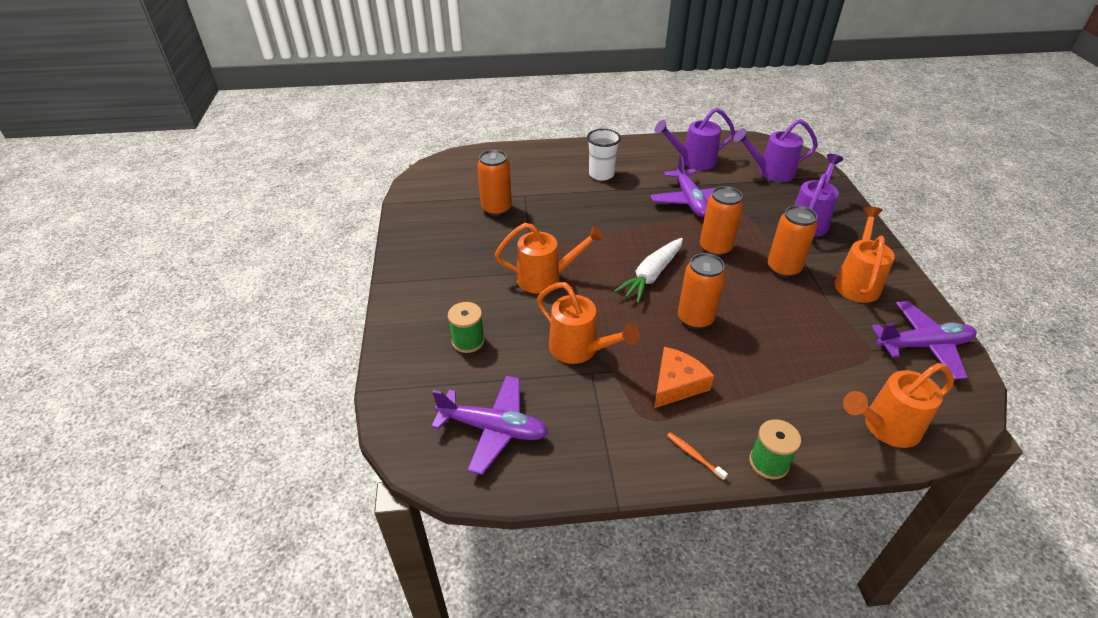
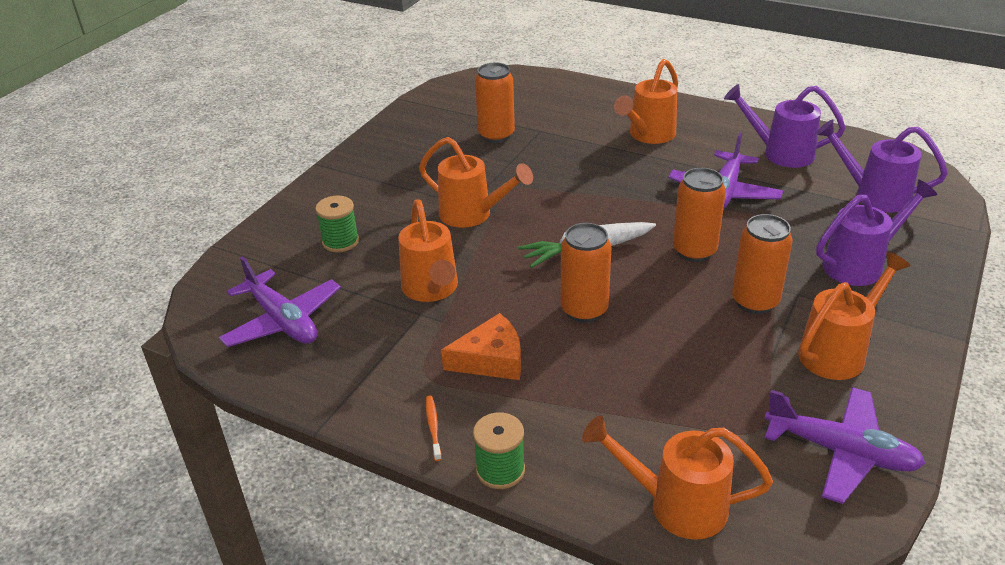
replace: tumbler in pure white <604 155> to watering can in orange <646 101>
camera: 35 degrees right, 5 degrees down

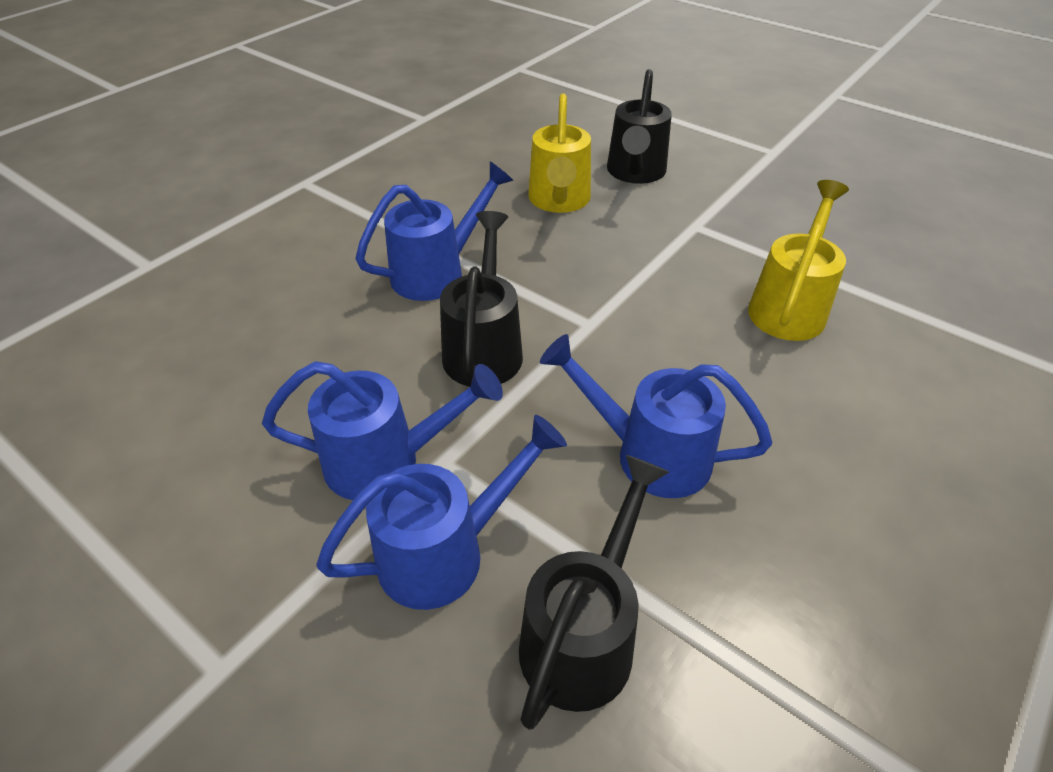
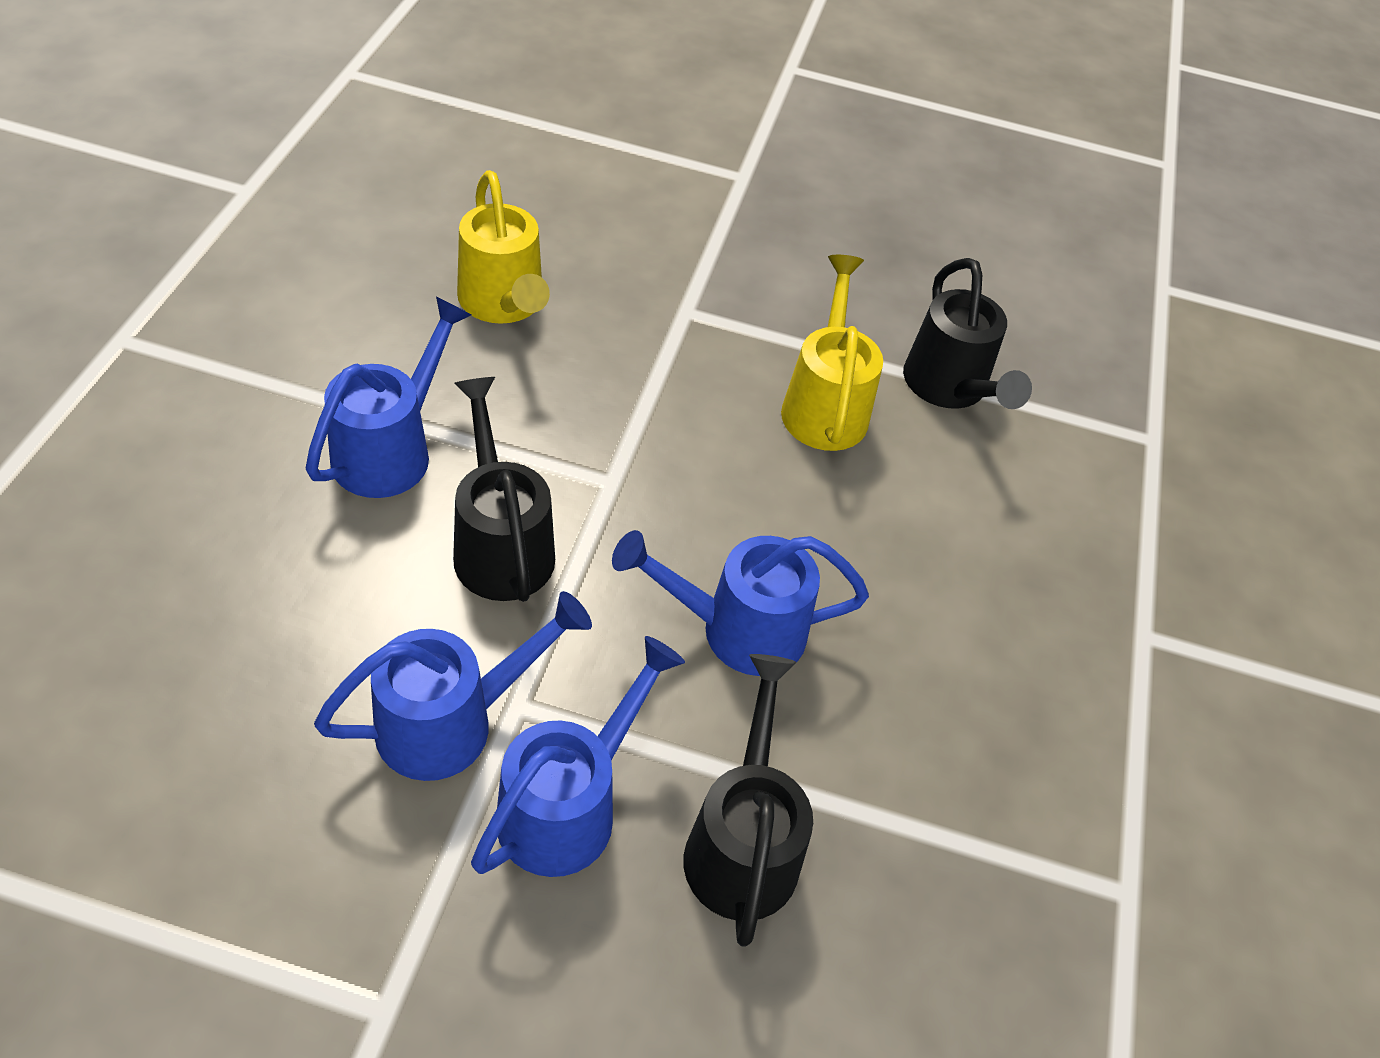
move: watering can in jet-black <639 126> to <967 333>
camera: 30 degrees left, 5 degrees up

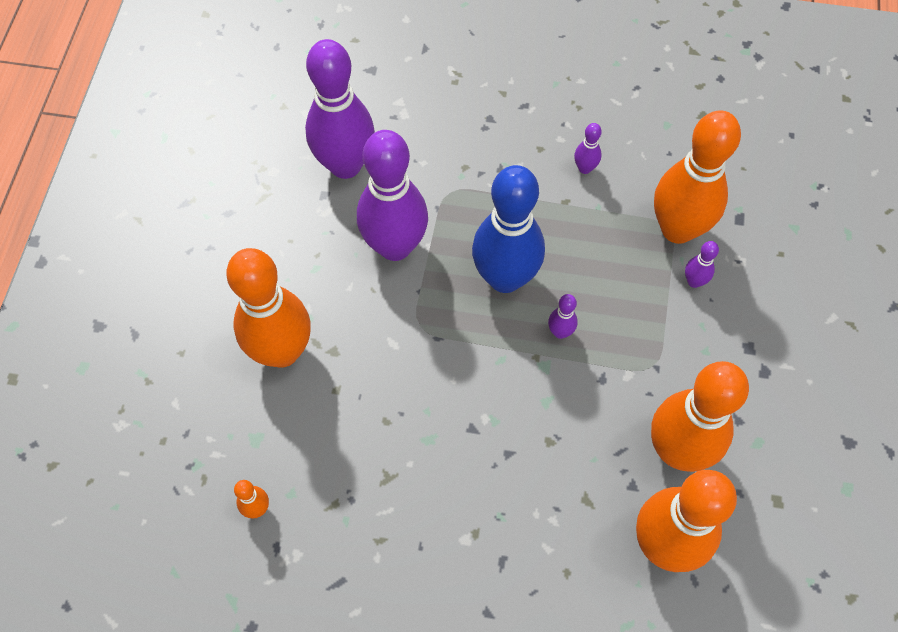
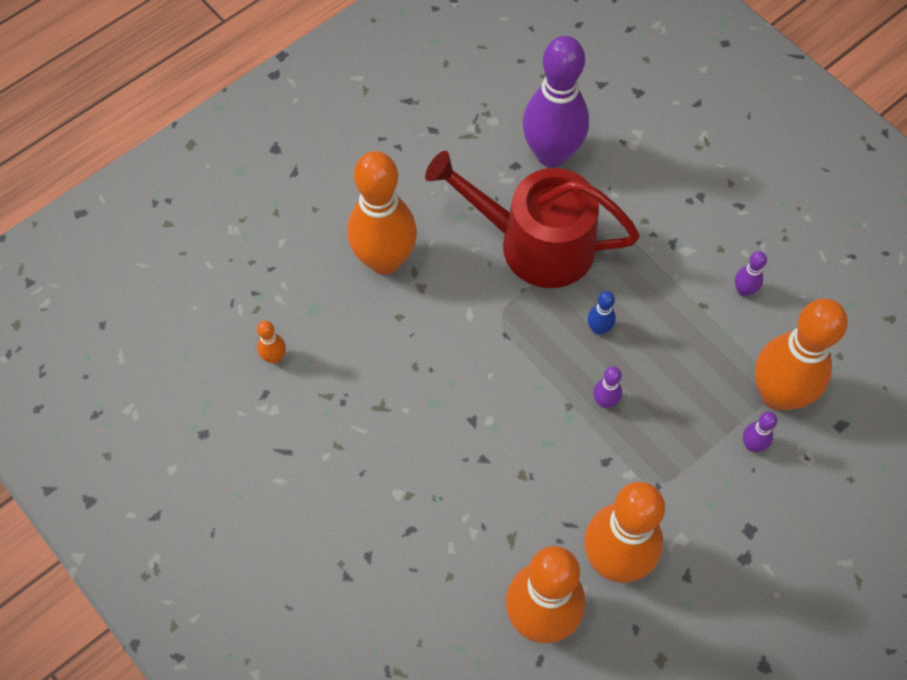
replace: tenpin in purple <392 195> to watering can in crimson <532 219>
resize: tenpin in royal blue <508 229> = <602 313> x0.40
camera: 40 degrees right, 0 degrees up

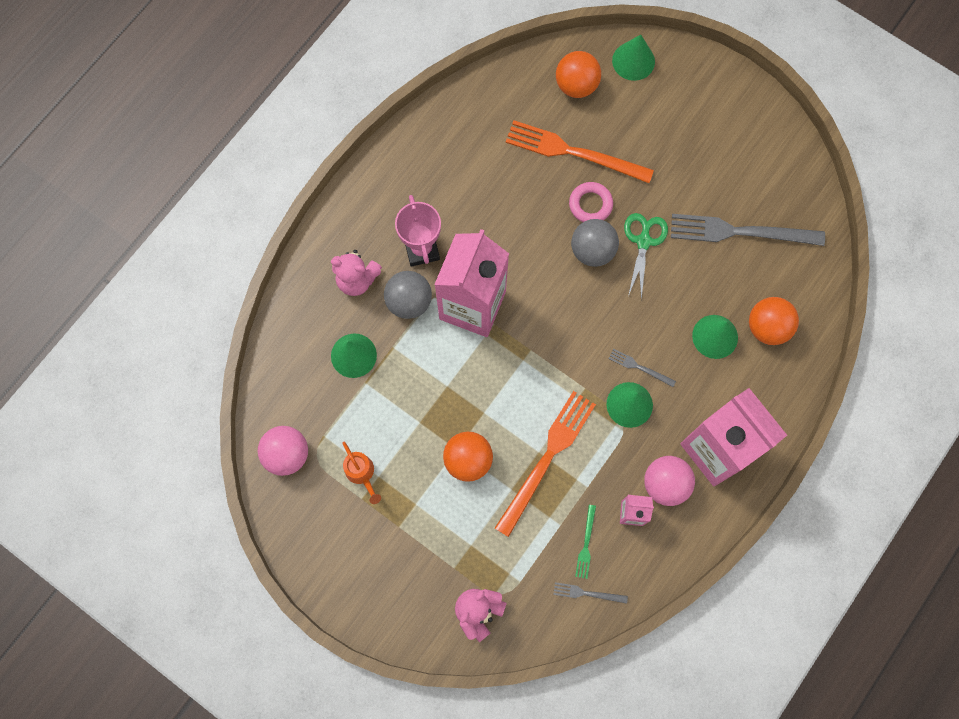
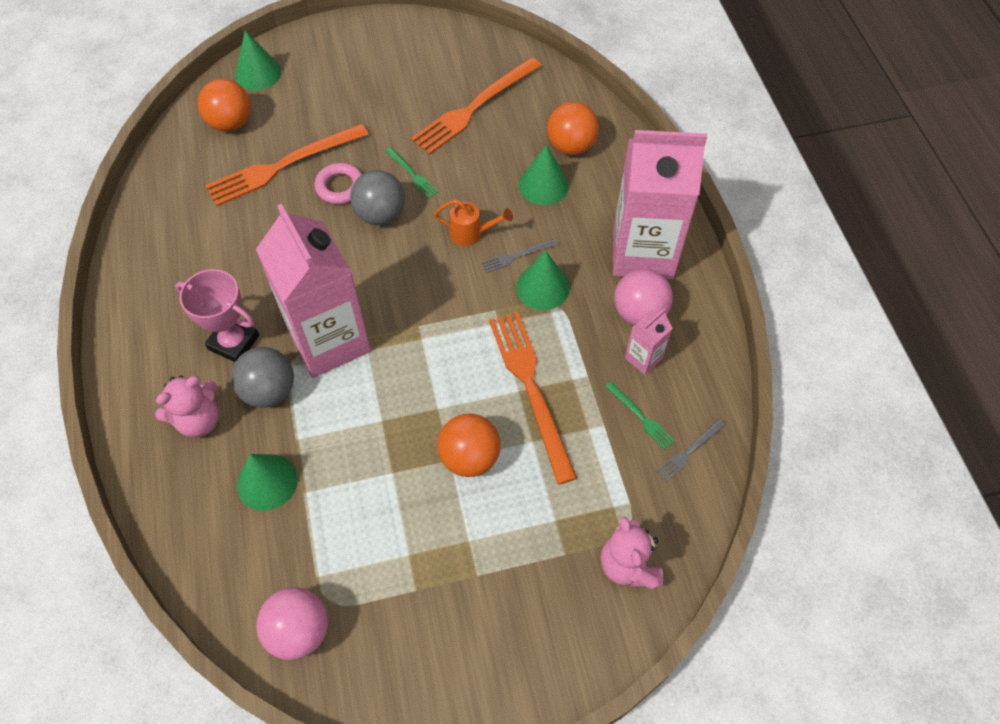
move: watering can in orange <361 473> to <473 222>
replace: pair of scissors in green <646 256> to fork in green <411 173>
recolor: fork in grey <748 230> to fork in orange <476 106>
camera: 50 degrees left, 15 degrees down

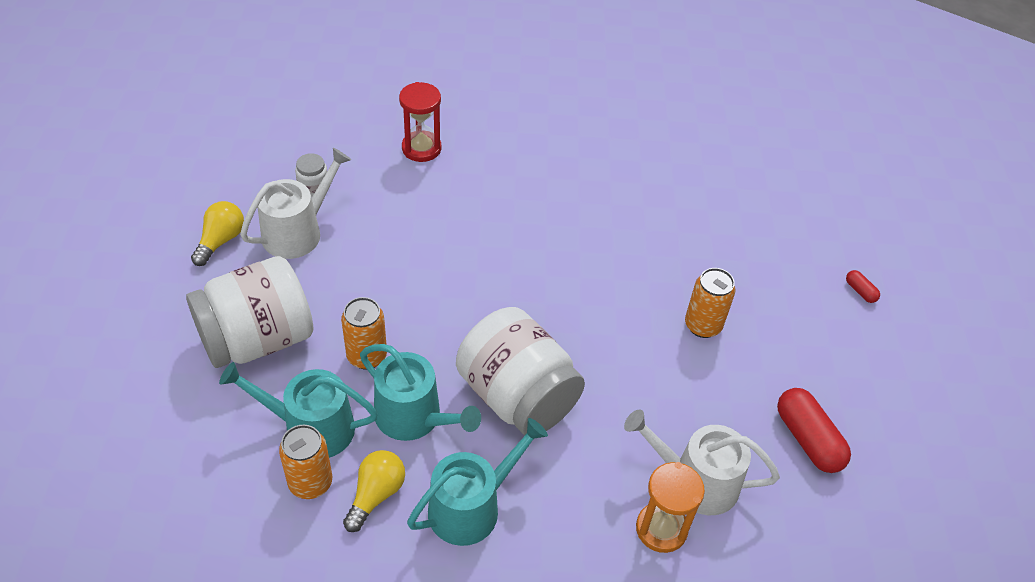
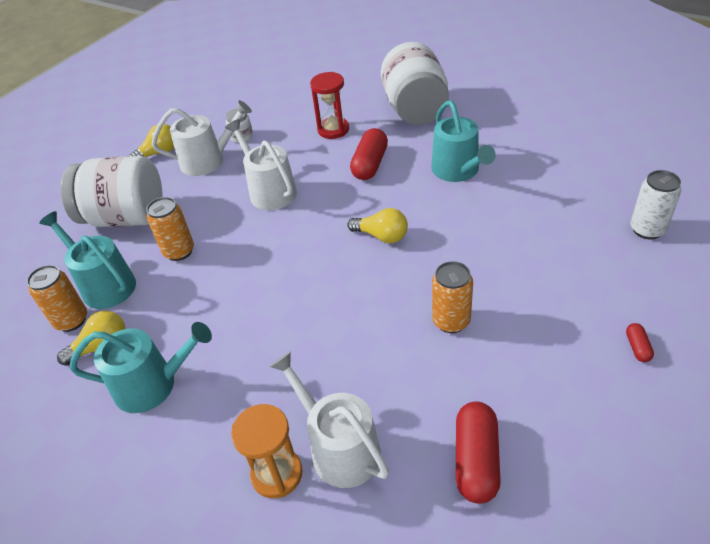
insert: watering can in pure white <261 164>; pill in crimson <369 154>; soda can in pure white <655 205>; light bulb in yellow <377 225>
move: preserve jar in pure white <520 371> to <415 83>; watering can in teal <420 392> to <463 141>
camera: 40 degrees right, 5 degrees down

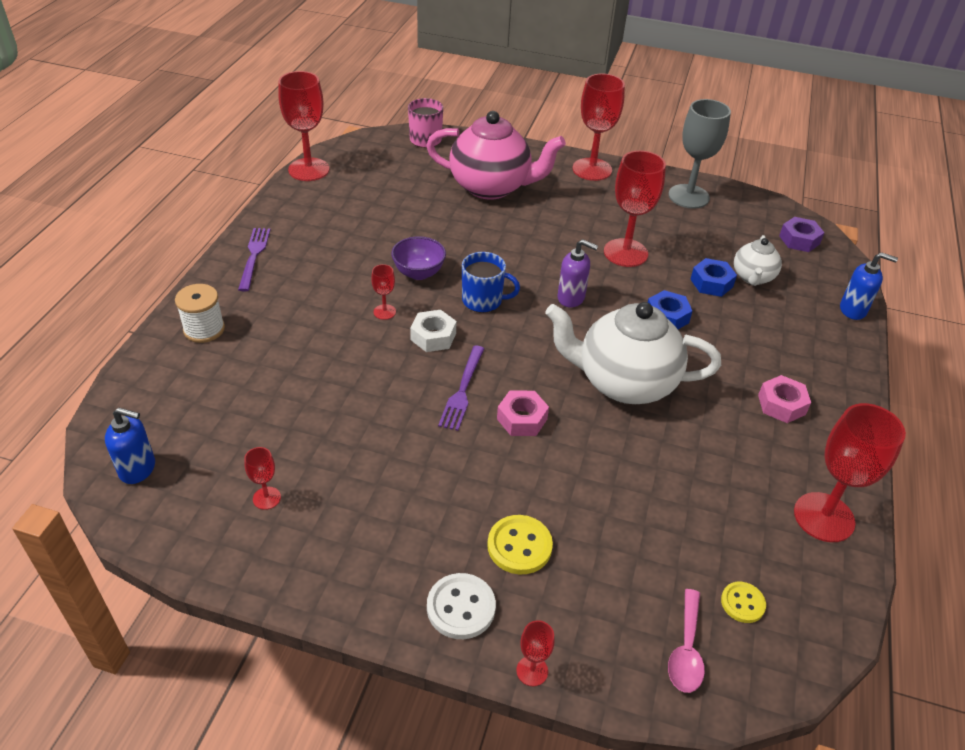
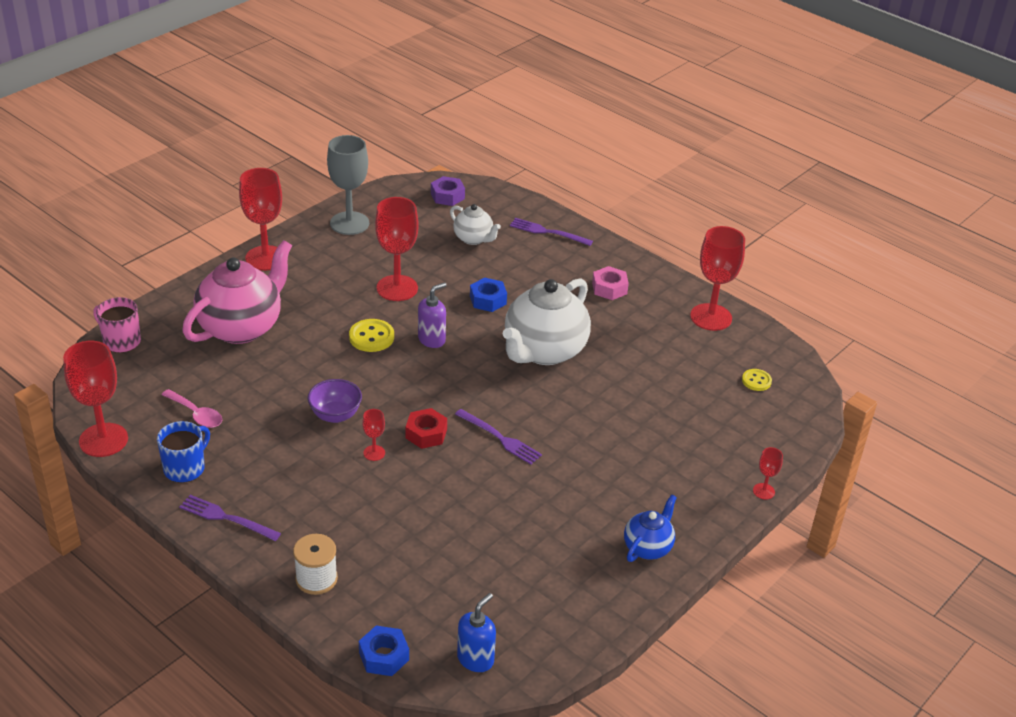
delete: pump bottle in royal blue <869 286>; nut in pink <523 413>; chalice in crimson <262 478>; sewing button in pure white <461 606>
insert: fork in purple <551 232>; tea pot in royal blue <650 528>
move: coffee mug in royal blue <491 282> to <183 452>; nut in royal blue <713 277> to <384 651>; sewing button in yellow <520 544> to <371 335>; spoon in pink <686 641> to <191 408>
recolor: nut in pure white <433 331> to nut in crimson <426 428>
camera: 65 degrees left, 5 degrees down

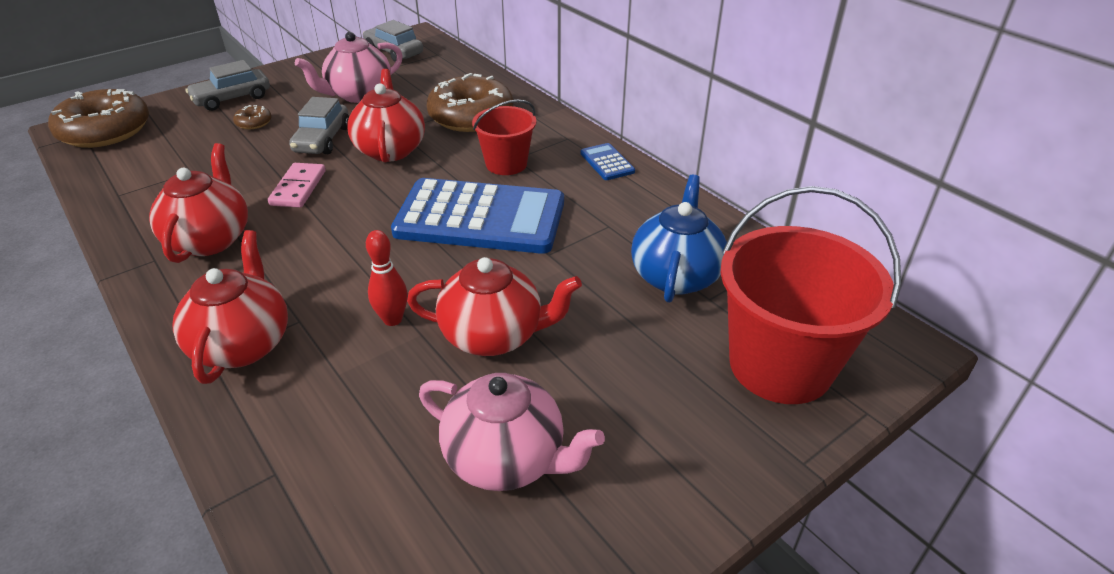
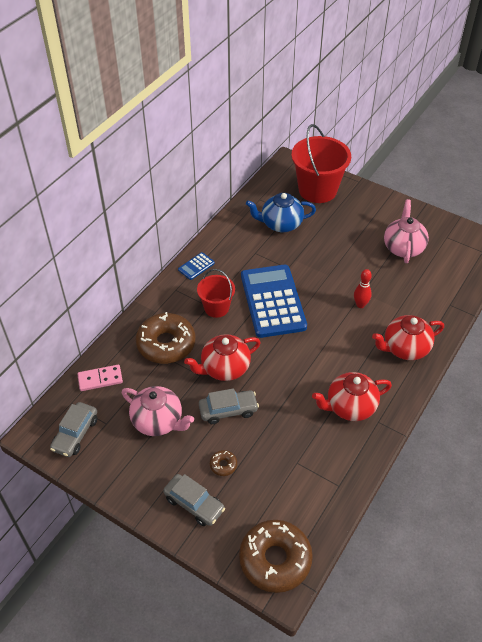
delete: tea pot in crimson <494 306>
move: domino in pink <297 185> to <100 378>
camera: 110 degrees left, 10 degrees up

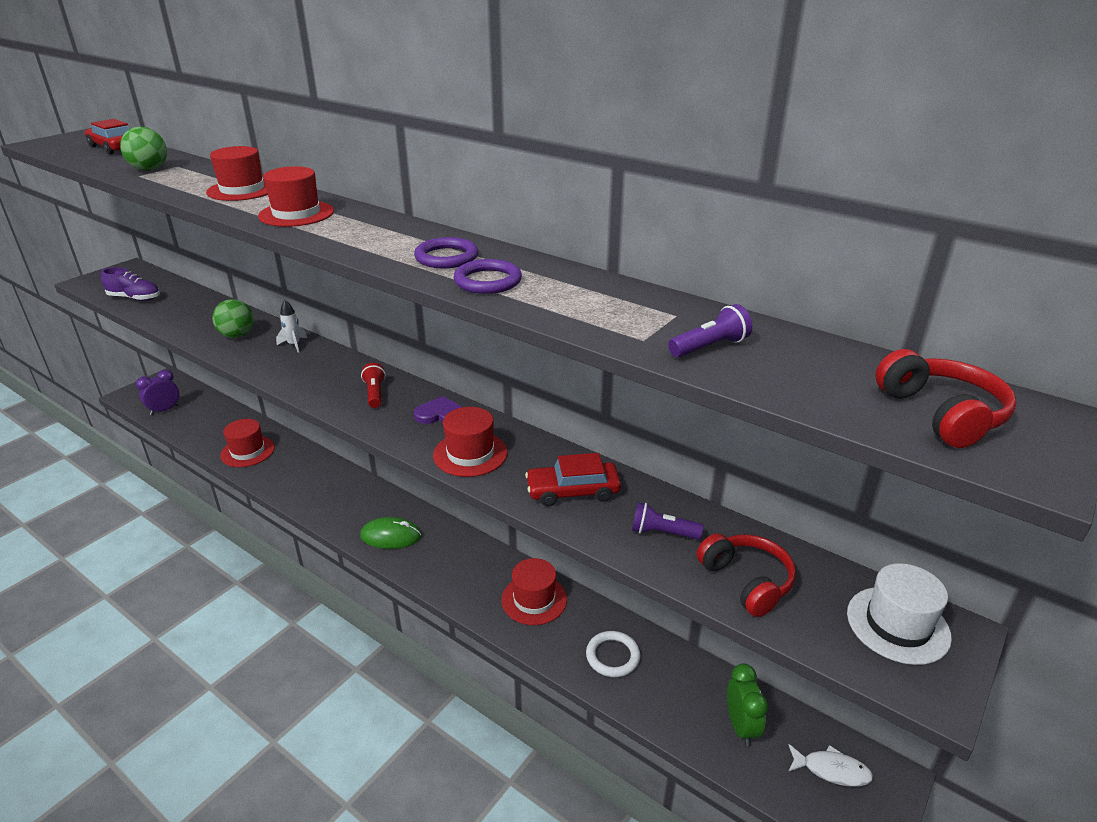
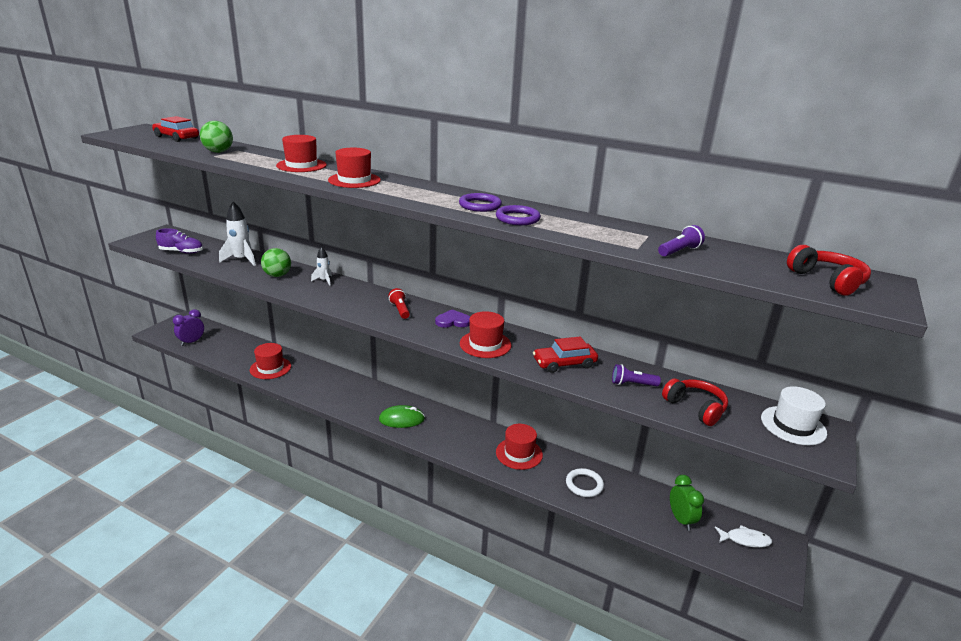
insert: toy rocket in pure white <237 233>
camera: 10 degrees left, 5 degrees down

